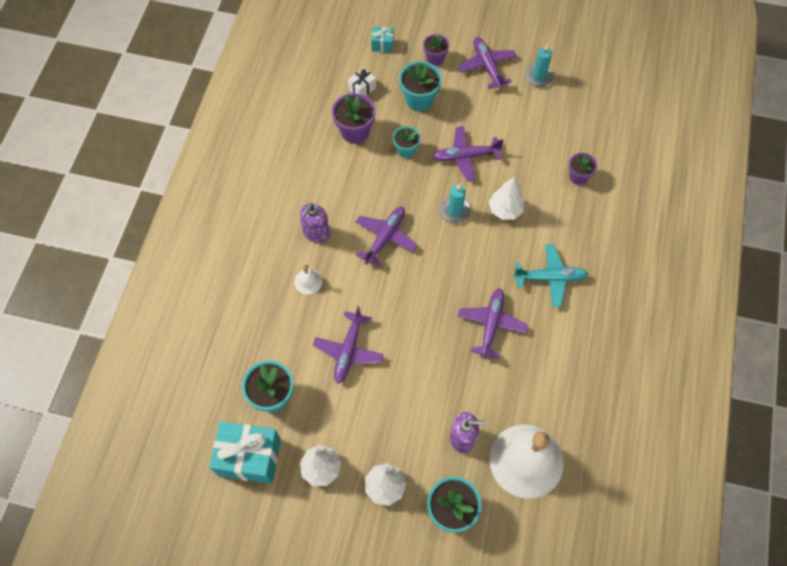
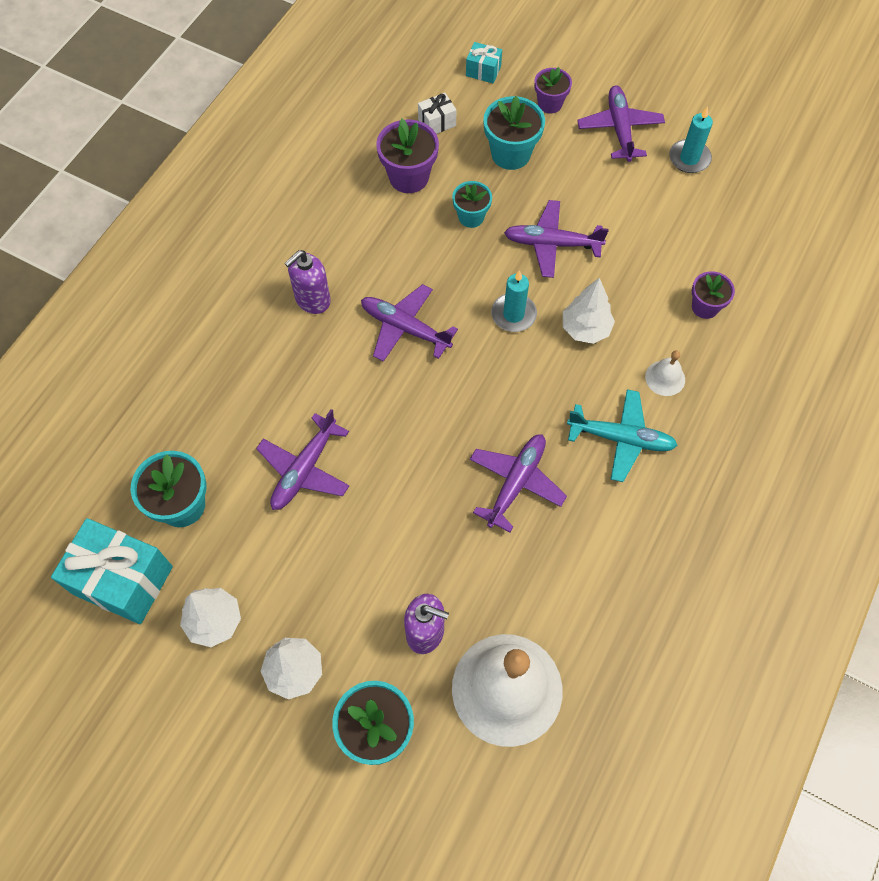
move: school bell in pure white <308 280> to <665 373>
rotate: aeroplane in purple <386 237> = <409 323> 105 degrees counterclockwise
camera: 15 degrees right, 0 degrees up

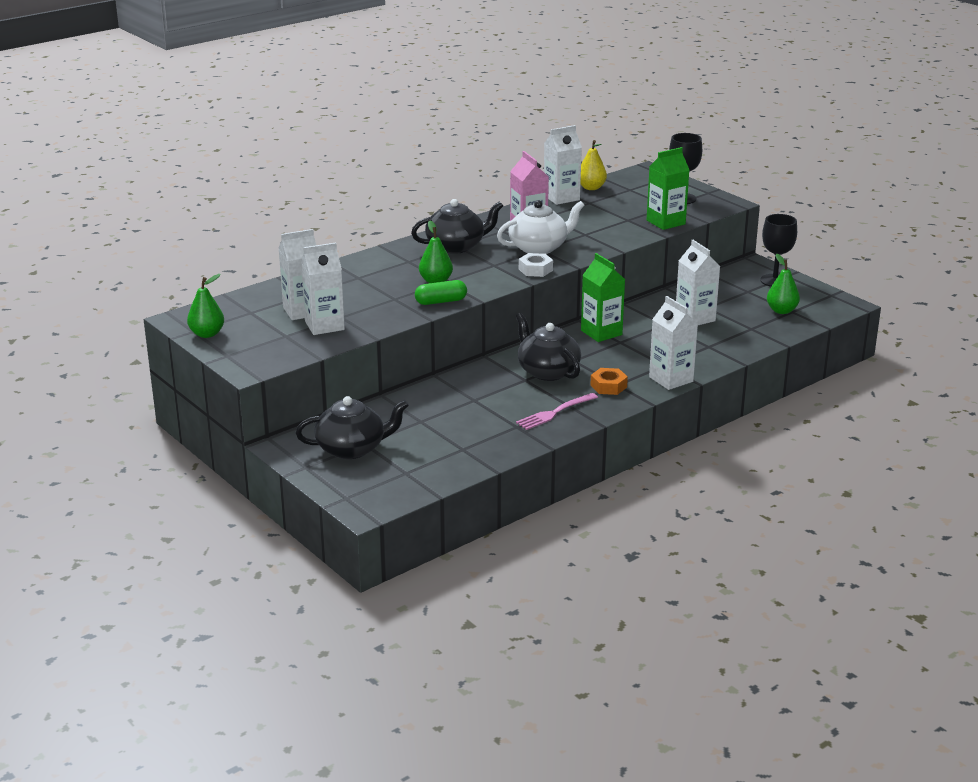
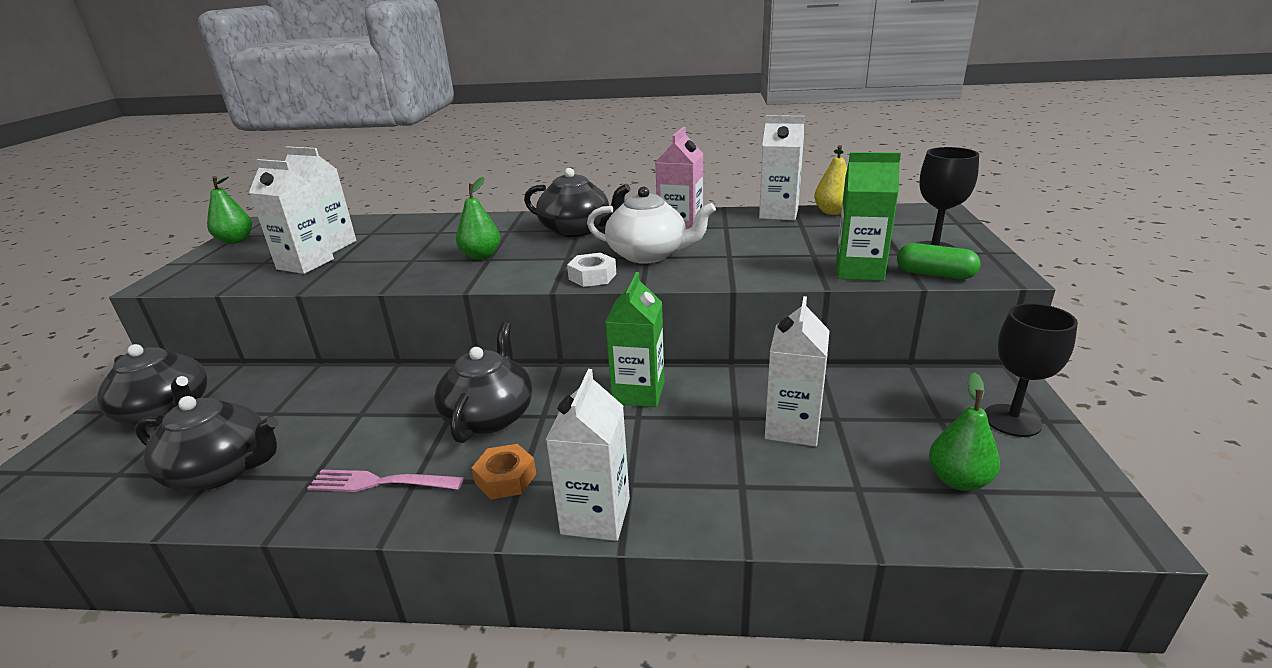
insert: tea pot in jet-black <206 443>
move: pill in green <441 292> to <938 261>
camera: 45 degrees right, 0 degrees up

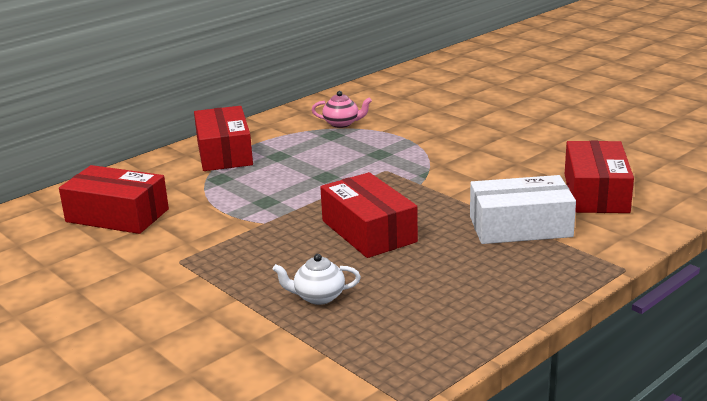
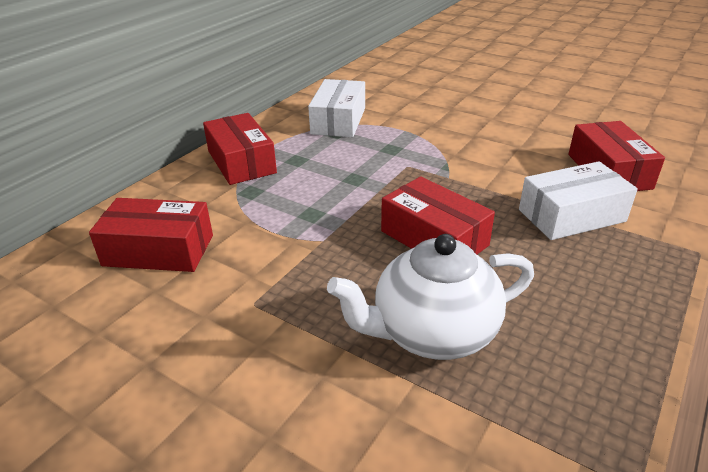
replace: tea pot in pink <342 109> to box in pure white <336 108>
resize: tea pot in pure white <317 279> = <430 297> x2.21
camera: 15 degrees left, 10 degrees up

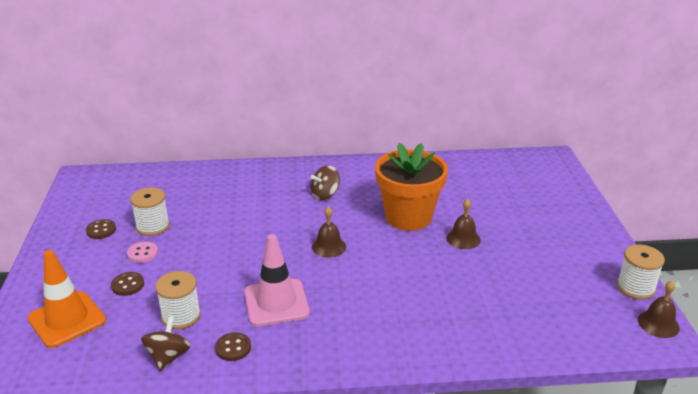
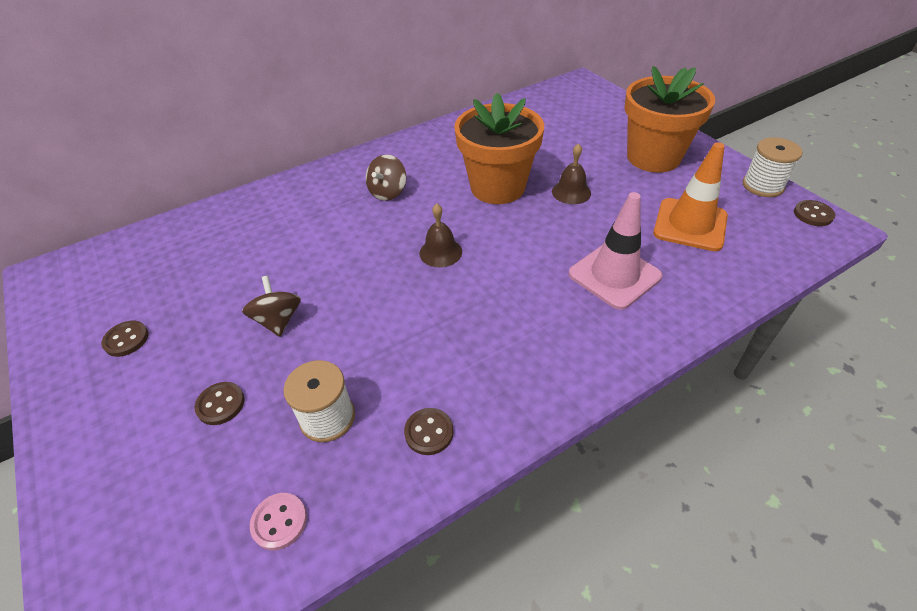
delete: reel of thread in pure white <150 212>
insert: flower pot in orange <670 119>
move: traffic cone in pink <277 280> to <615 251>; sewing button in pink <142 252> to <278 521>; traffic cone in orange <67 299> to <690 196>; whirligig in brown <166 343> to <271 306>
replace: school bell in brown <659 309> to sewing button in brown <814 213>
camera: 25 degrees left, 15 degrees up

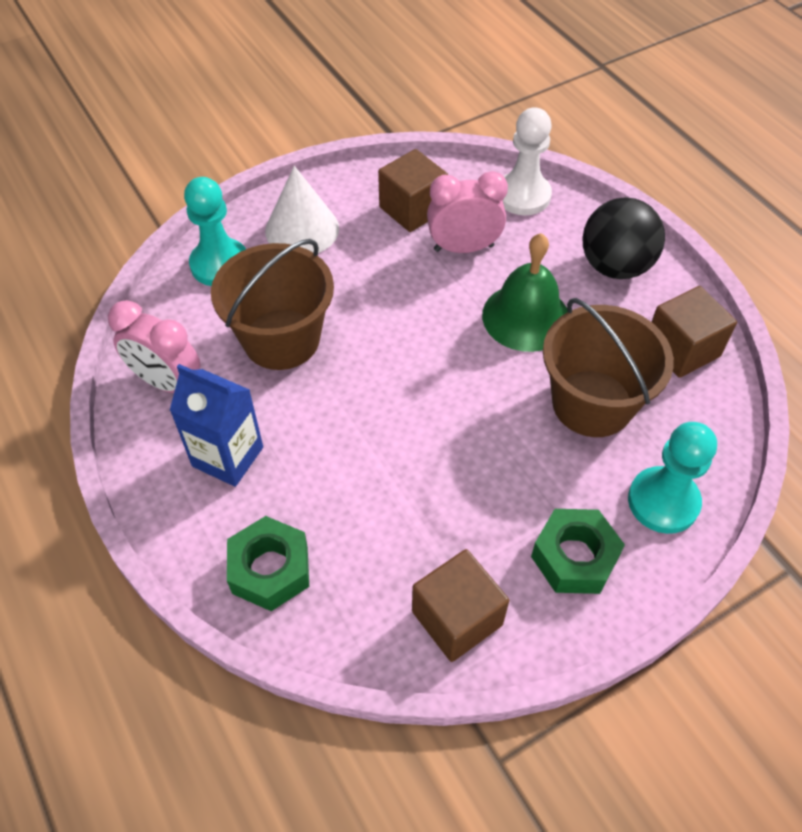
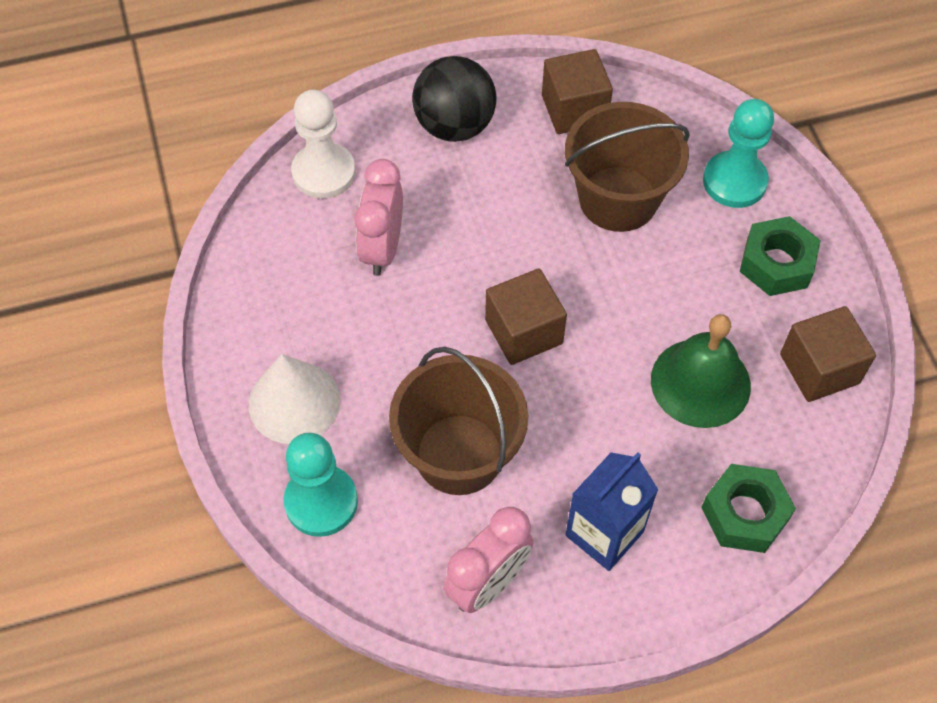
move: block in brown <413 190> to <526 316>; school bell in green <525 292> to <701 371>
camera: 75 degrees left, 5 degrees up

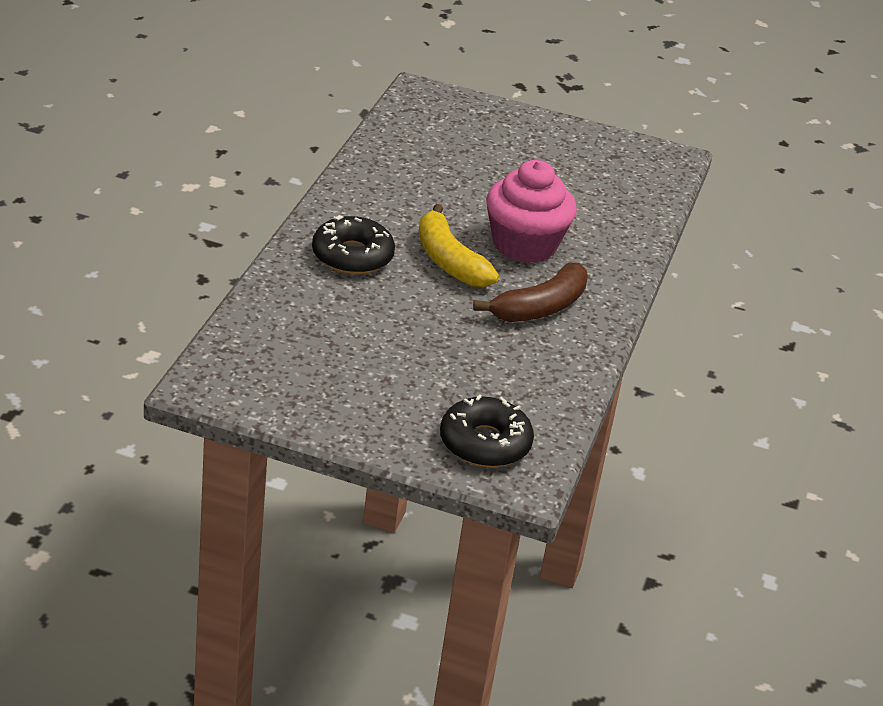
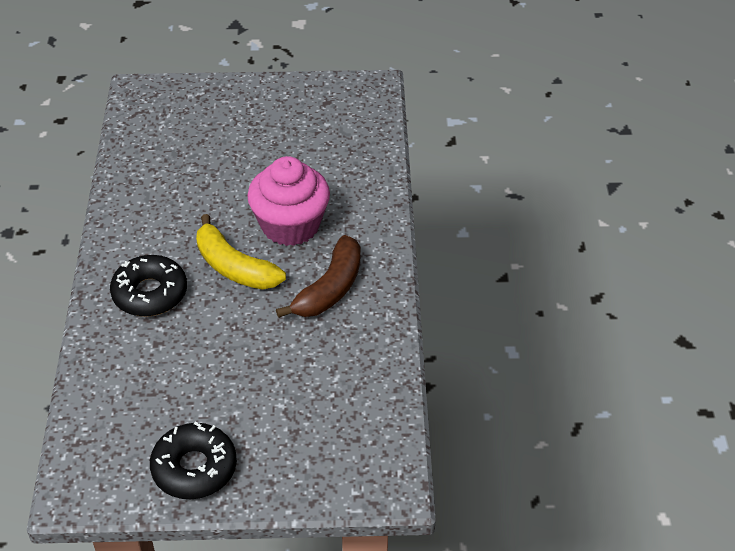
move: glazed donut in jet-black <487 430> to <193 460>
camera: 15 degrees left, 10 degrees up

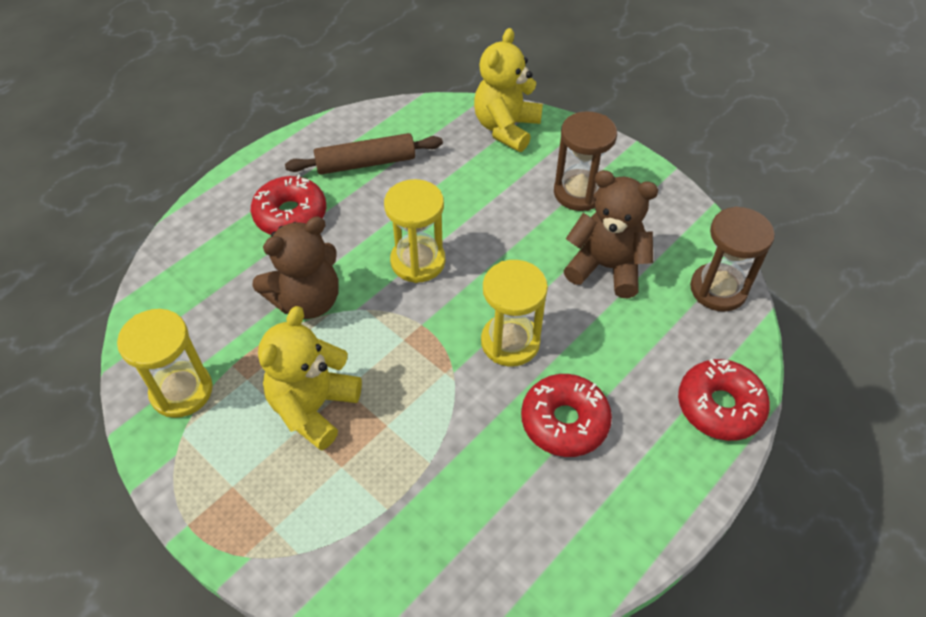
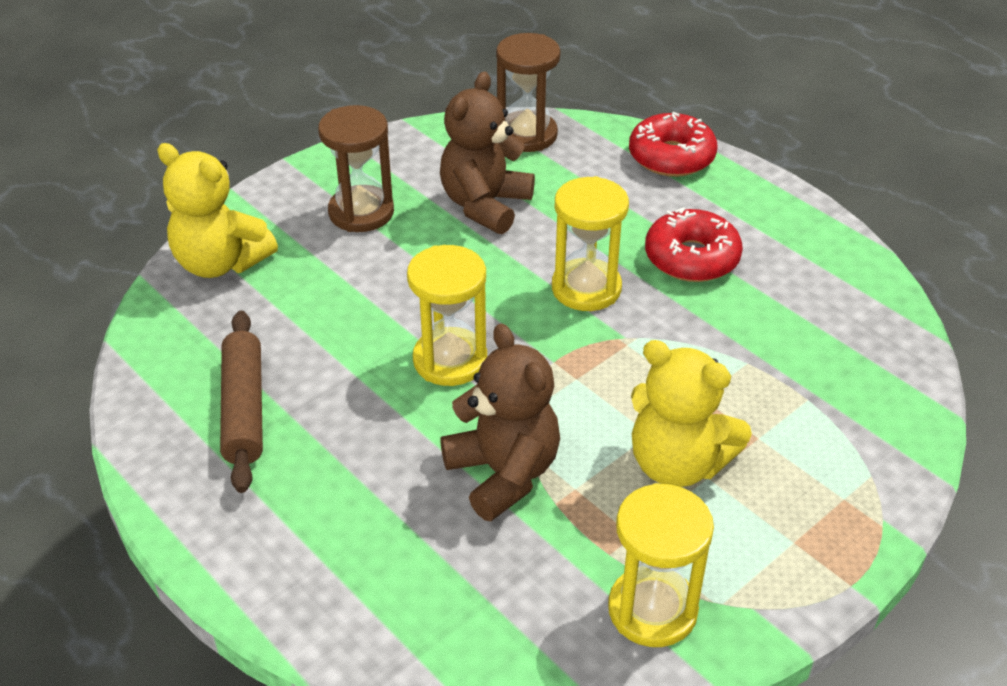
delete: glazed donut in crimson <288 204>
camera: 85 degrees left, 10 degrees down

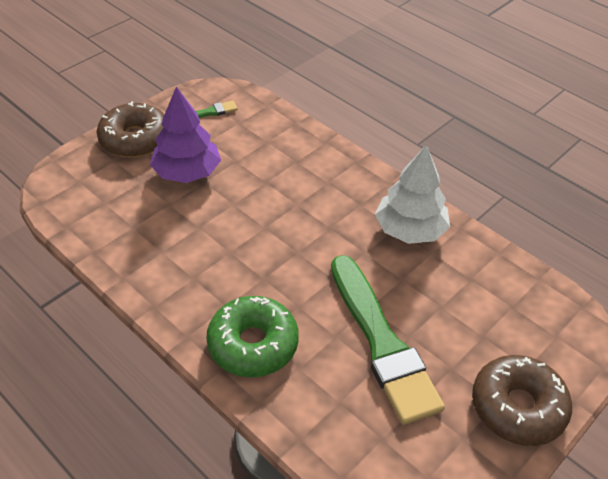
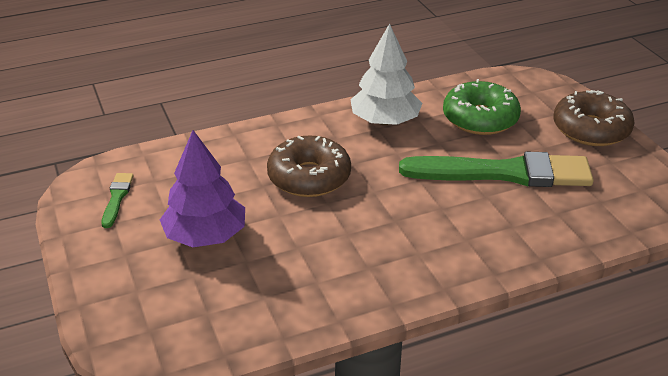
move: glazed donut in brown <130 129> to <309 166>; glazed donut in green <252 336> to <482 107>
camera: 65 degrees left, 10 degrees down

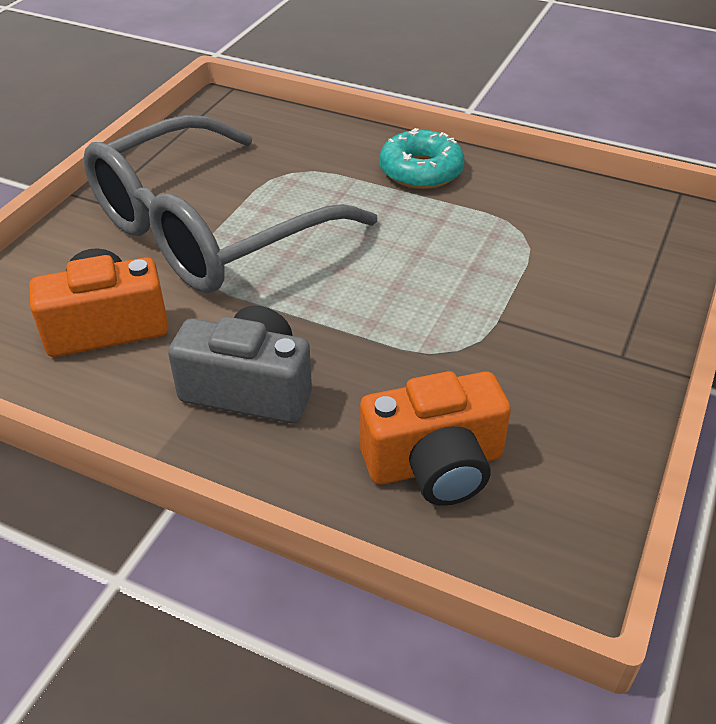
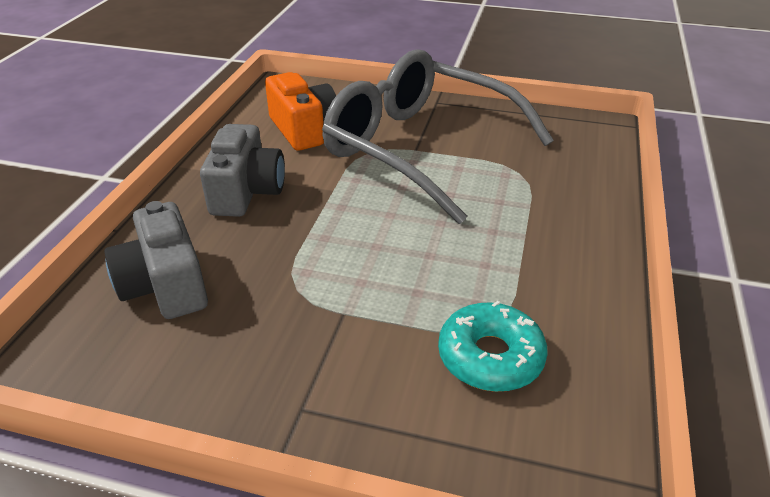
move: glazed donut in teal <422 158> to <493 346>
recolor: camera in orange <435 438> to camera in grey <156 260>
camera: 80 degrees right, 5 degrees down

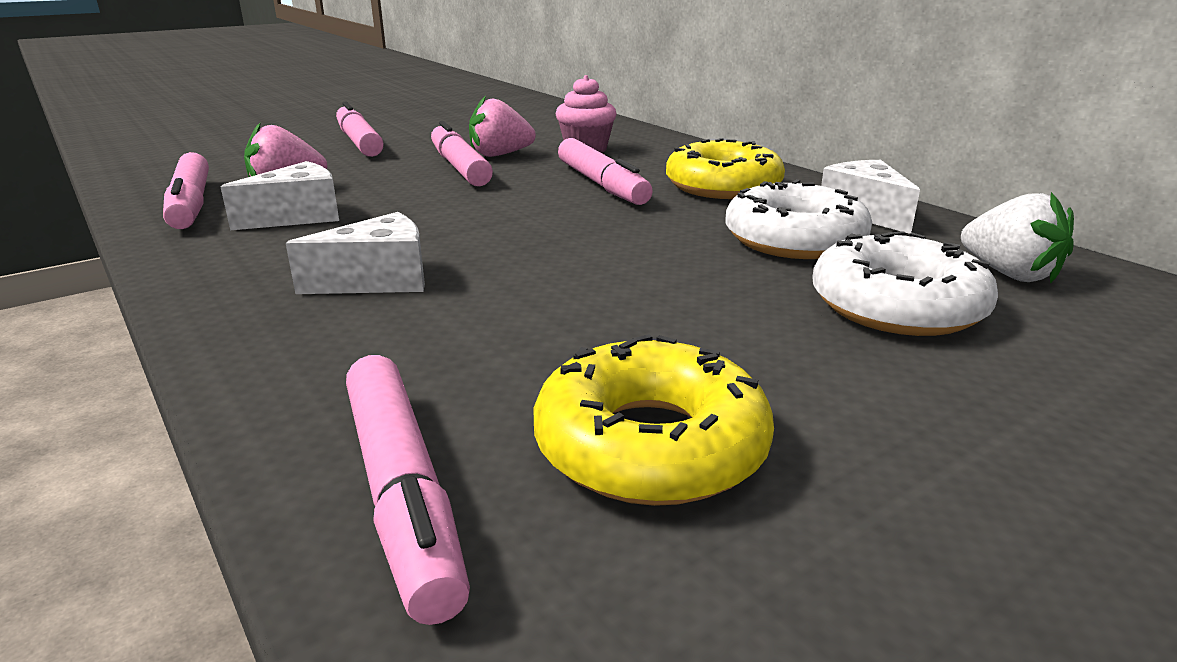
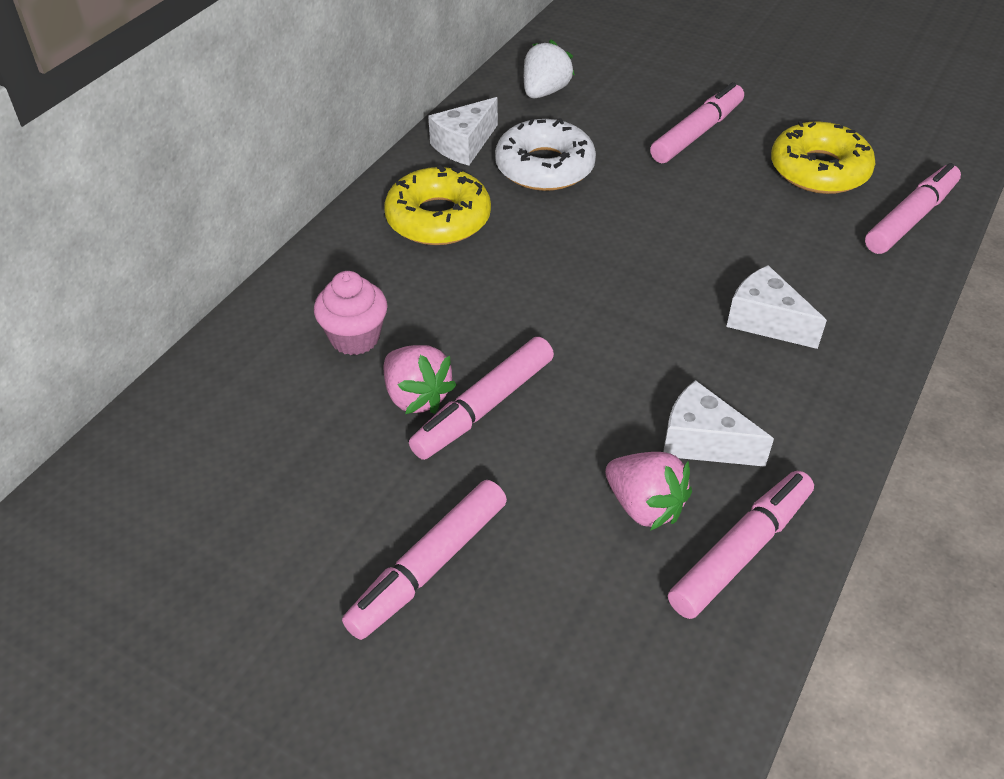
delete: glazed donut in pure white <905 283>
move: felt pen in pink <605 171> to <697 122>
camera: 115 degrees left, 20 degrees up

